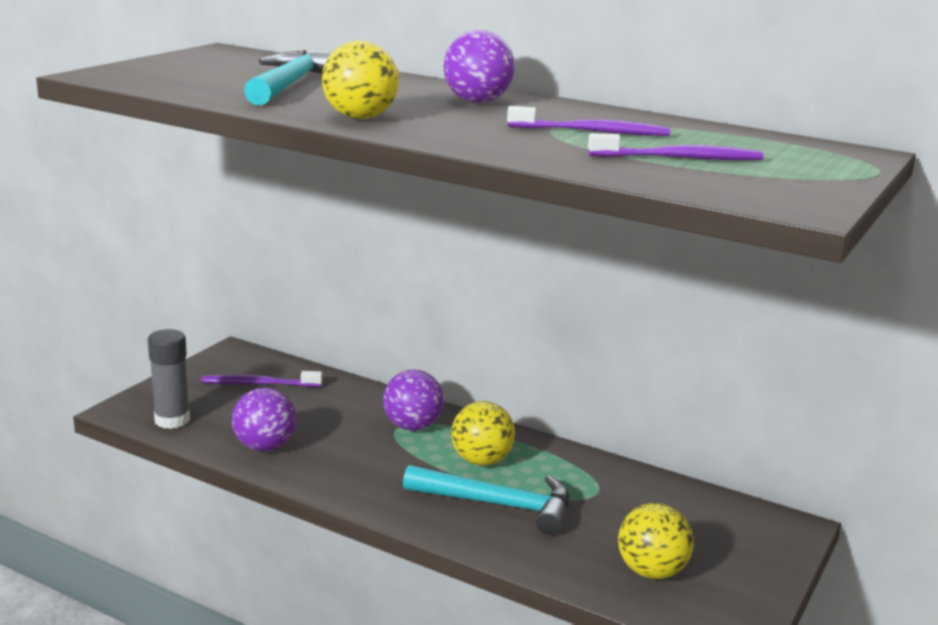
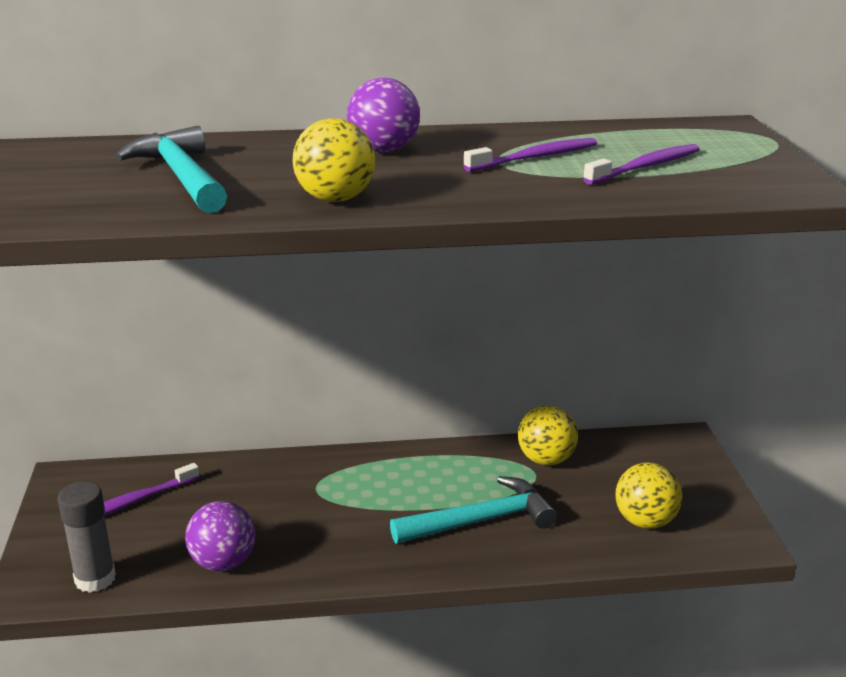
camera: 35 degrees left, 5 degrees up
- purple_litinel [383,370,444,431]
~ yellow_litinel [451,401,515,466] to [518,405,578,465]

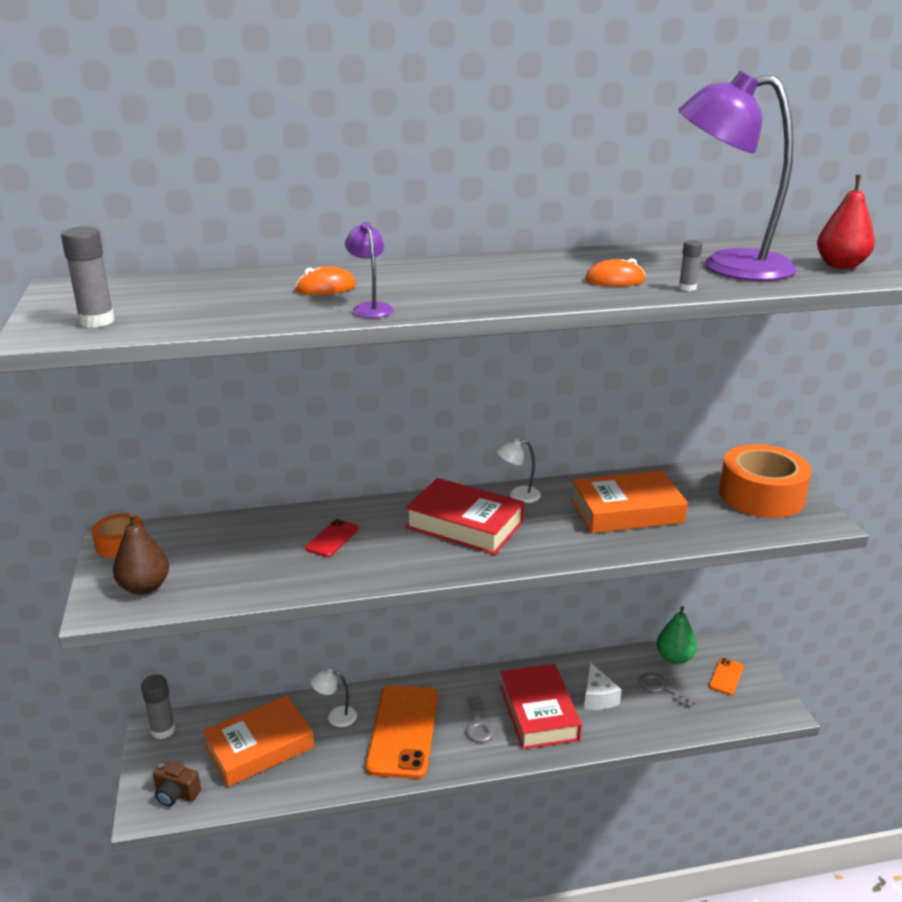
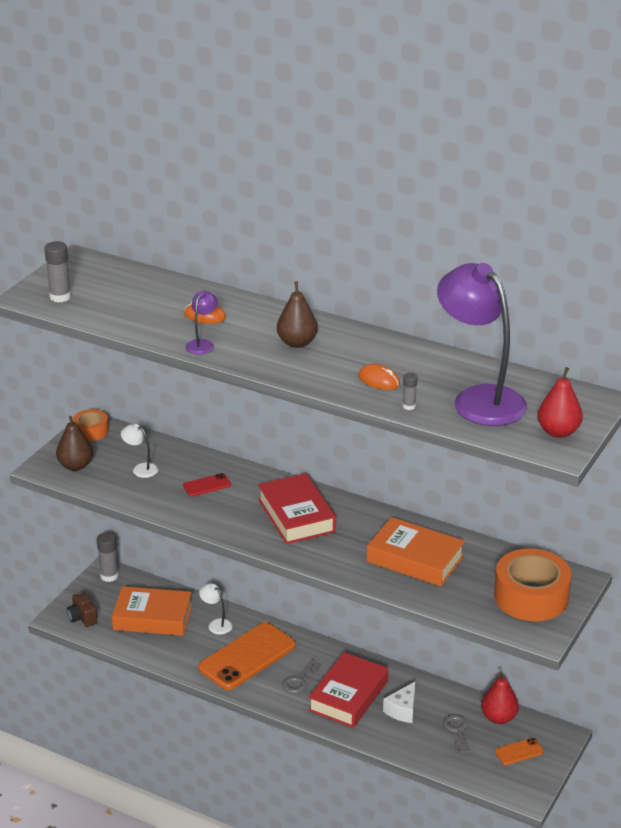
camera: 40 degrees right, 5 degrees up
+ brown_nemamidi [277,281,318,348]
~ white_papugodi [496,438,541,503] to [121,424,158,478]
~ green_nemamidi [656,606,697,664] to red_nemamidi [481,671,519,724]

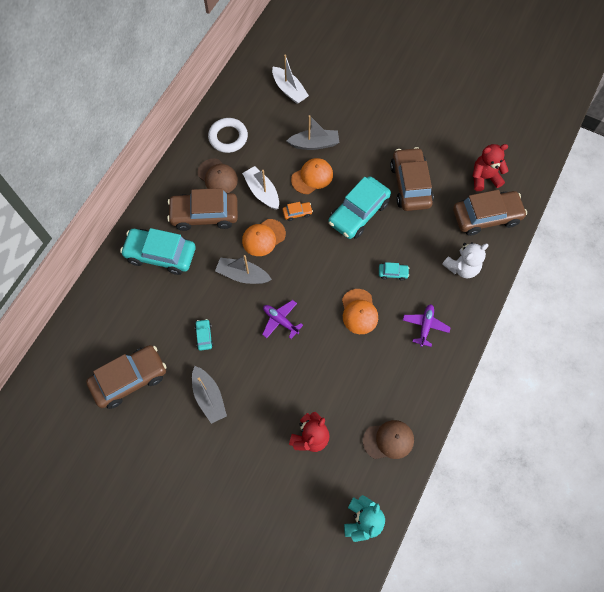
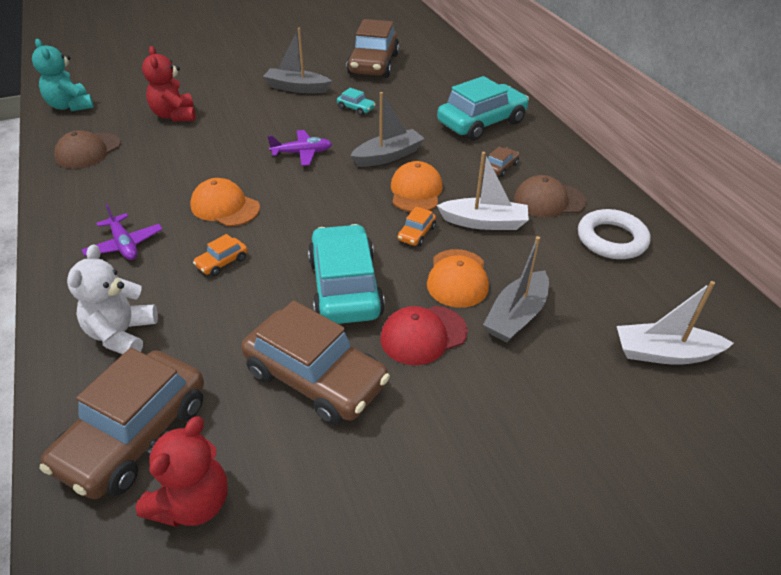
camera: 130 degrees right, 25 degrees down
+ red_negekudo [380,306,468,365]
~ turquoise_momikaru [379,262,409,281] to orange_momikaru [193,234,248,276]
~ brown_momikaru [167,188,238,231] = [483,147,519,177] x0.43

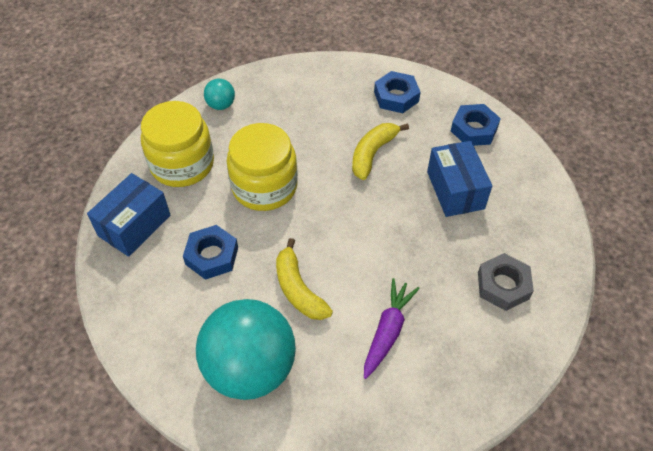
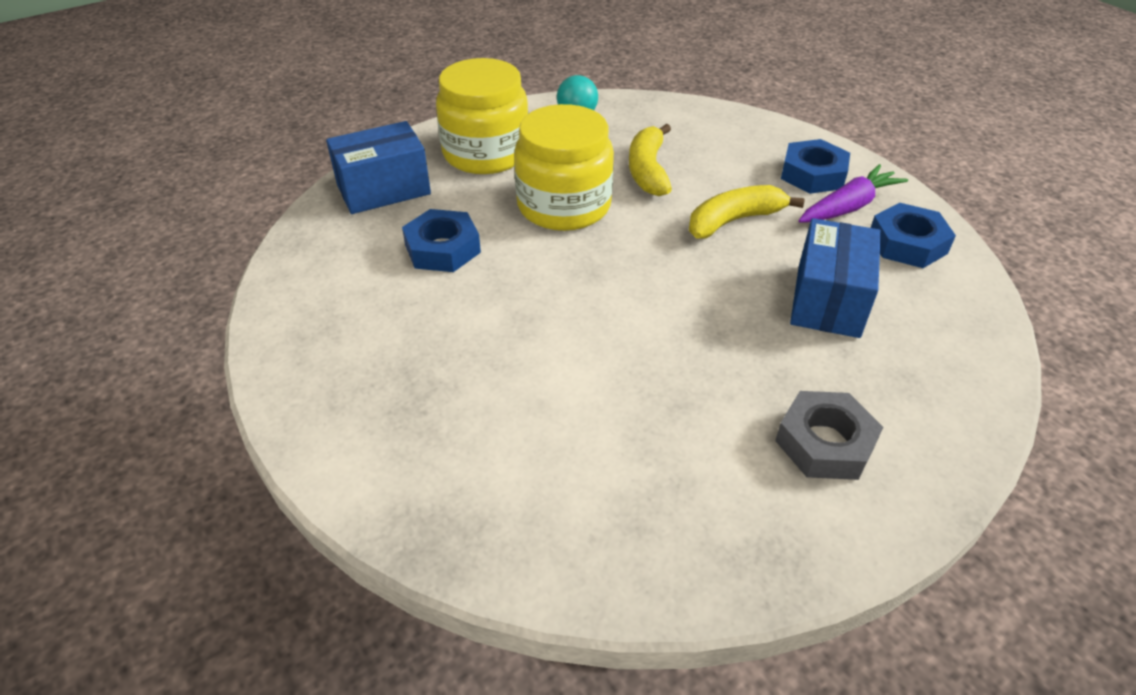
camera: 30 degrees right, 10 degrees down
- turquoise_litinel [196,299,296,400]
~ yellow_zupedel [276,238,333,320] to [629,124,672,196]
~ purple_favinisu [364,278,420,379] to [799,164,908,223]

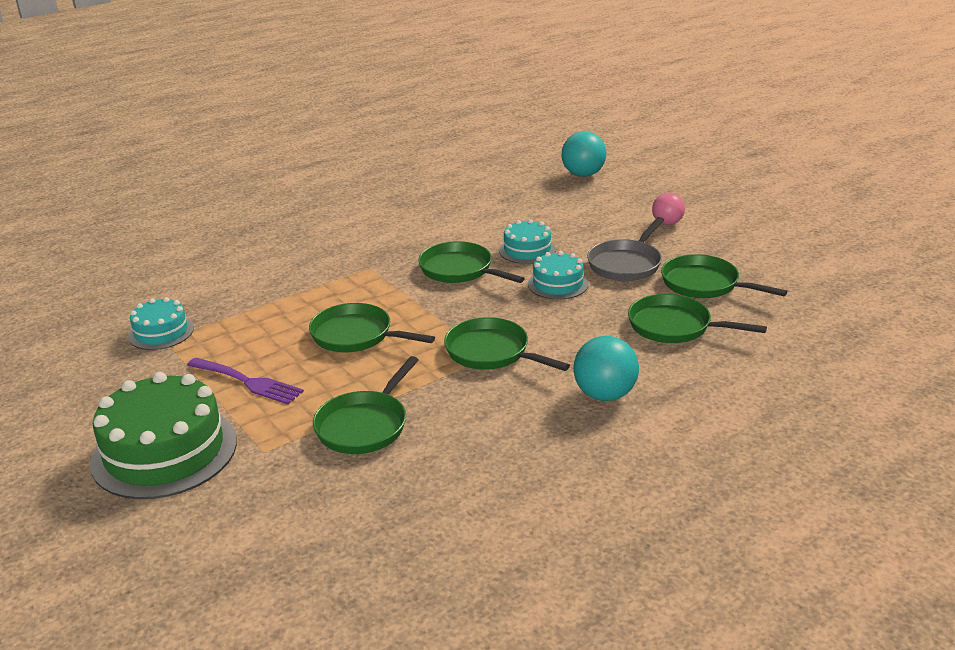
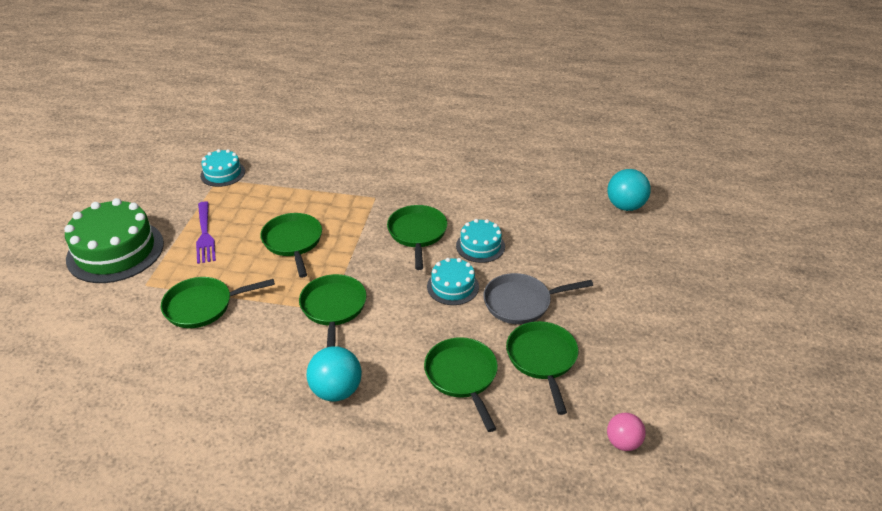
camera: 45 degrees right, 10 degrees up
~ pink_litinel [652,193,685,225] to [607,413,646,451]

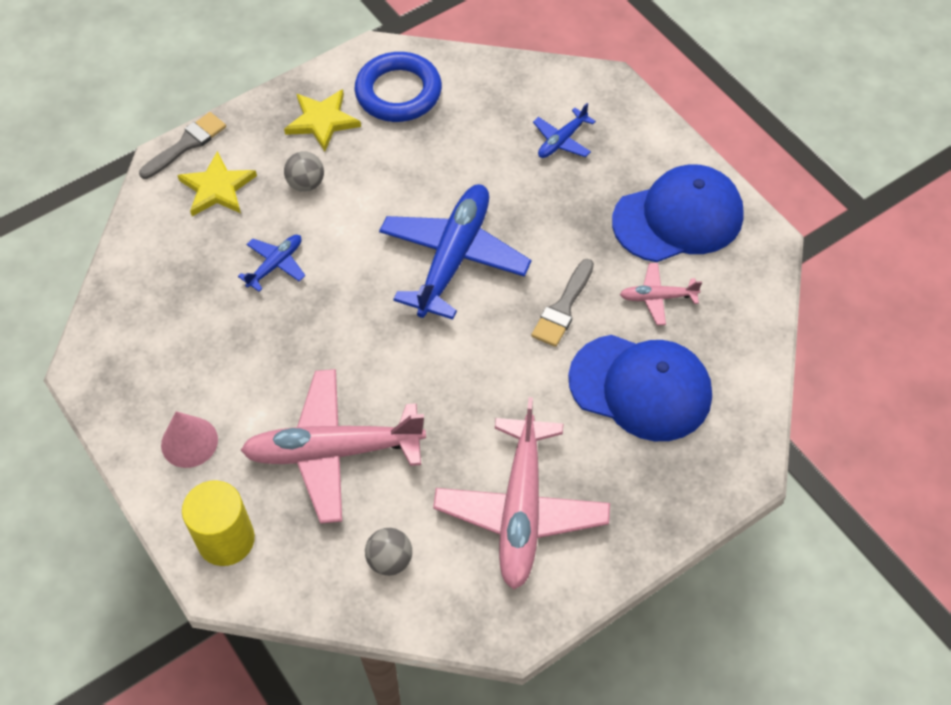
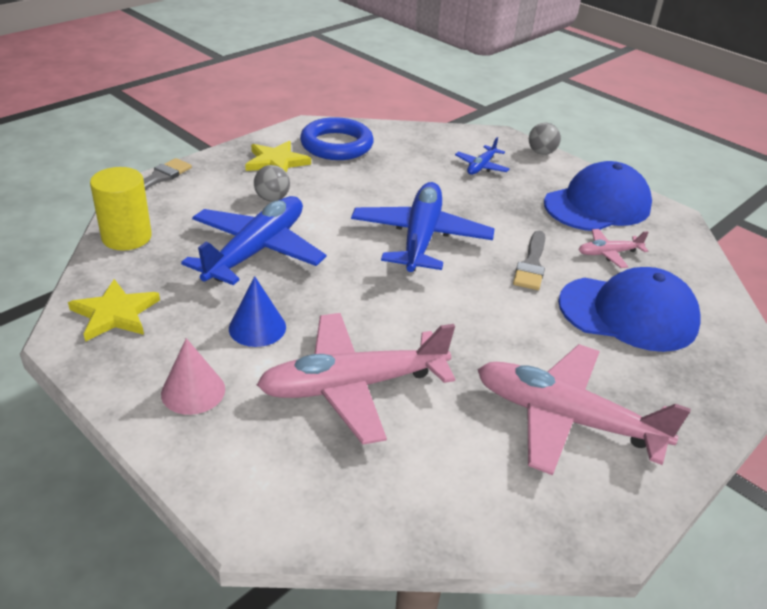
camera: 15 degrees left, 20 degrees down
+ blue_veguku [229,276,286,347]
~ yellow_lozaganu [177,151,257,216] to [68,279,160,342]
~ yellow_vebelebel [182,480,255,566] to [90,167,152,251]
~ grey_litinel [365,528,412,576] to [529,123,561,155]
~ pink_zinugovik [433,397,610,589] = [477,344,691,475] 120 degrees clockwise
~ blue_zinugovik [238,235,305,292] = [181,196,326,285] x2.14

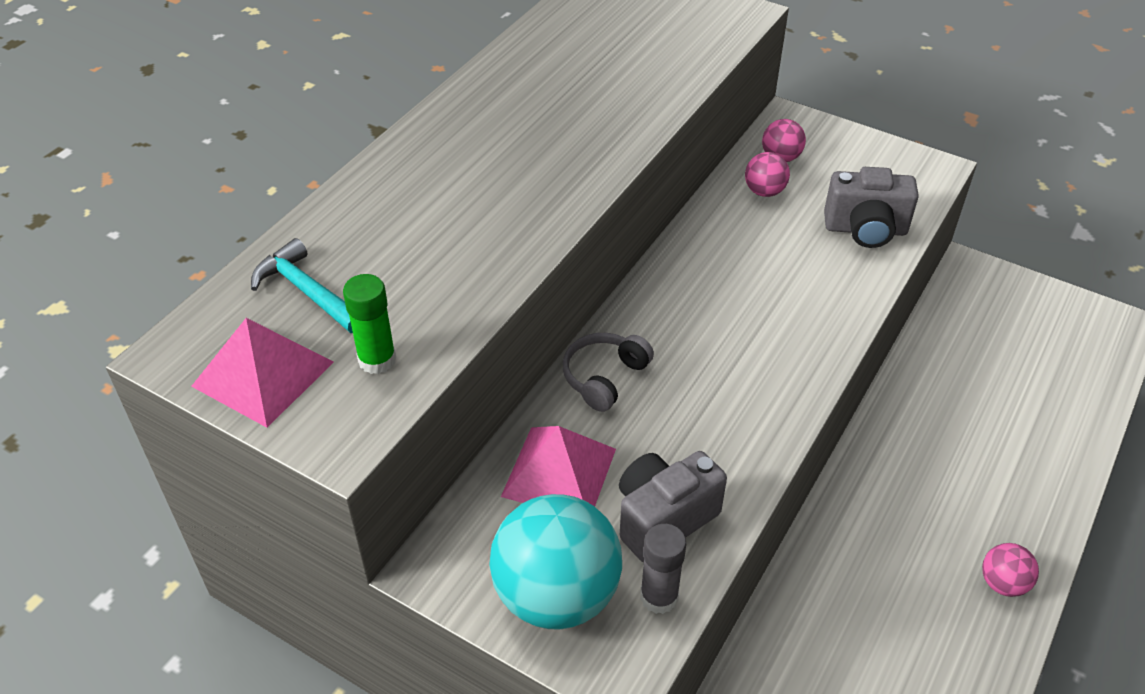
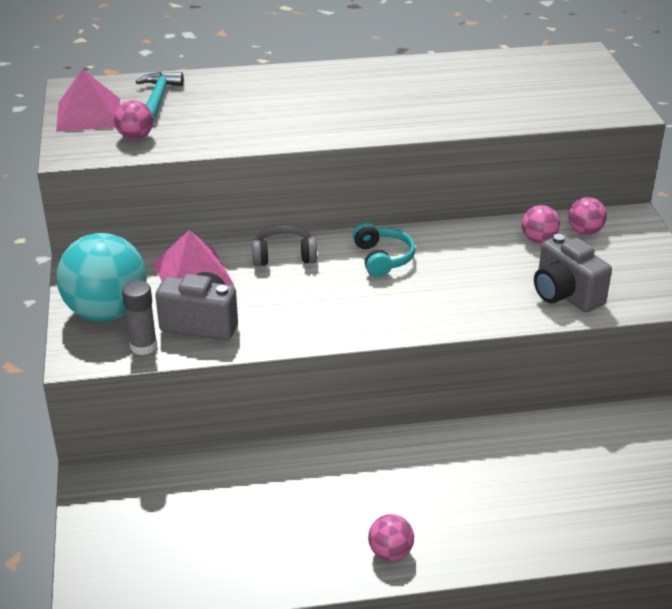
camera: 50 degrees right, 10 degrees down
+ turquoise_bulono [353,223,416,277]
~ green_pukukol [343,274,396,374] to pink_litinel [114,100,153,140]

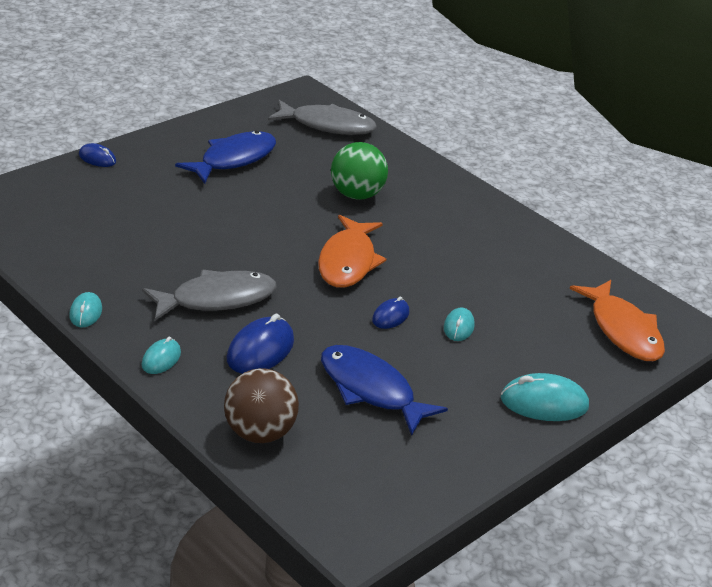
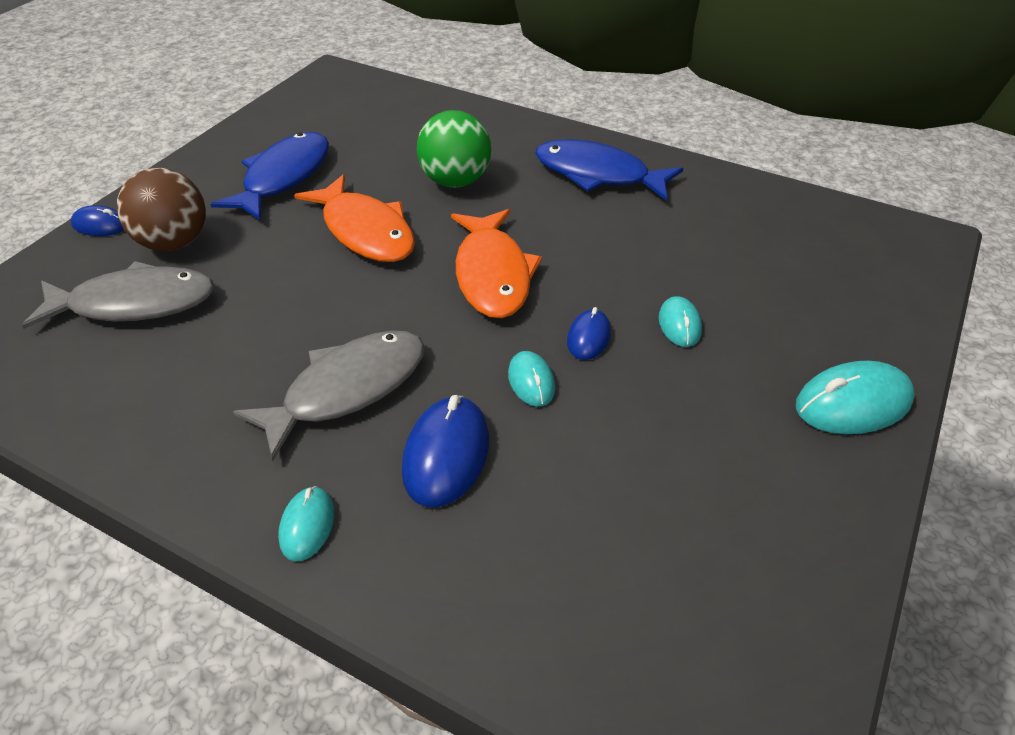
camera: 15 degrees left, 10 degrees up
~ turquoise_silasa [69,292,102,327] to [508,351,555,407]
~ brown_litinel [224,368,299,443] to [117,168,206,251]
~ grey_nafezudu [268,100,377,135] to [22,261,215,329]
~ blue_nafezudu [321,345,448,436] to [535,139,683,201]
~ orange_nafezudu [569,280,665,361] to [294,174,415,262]

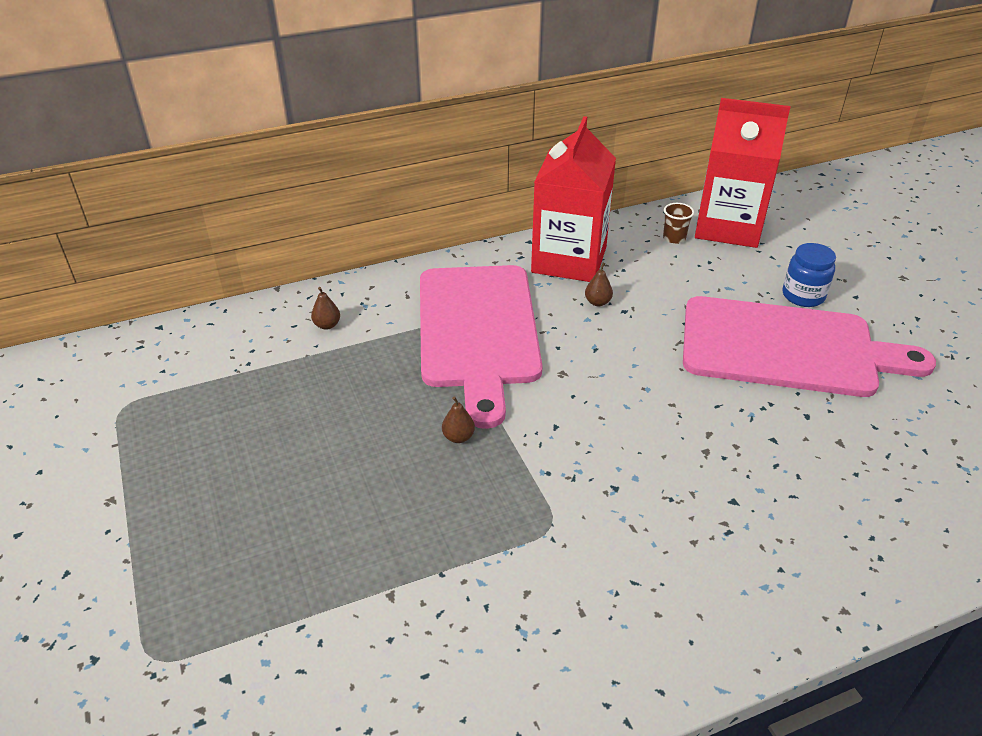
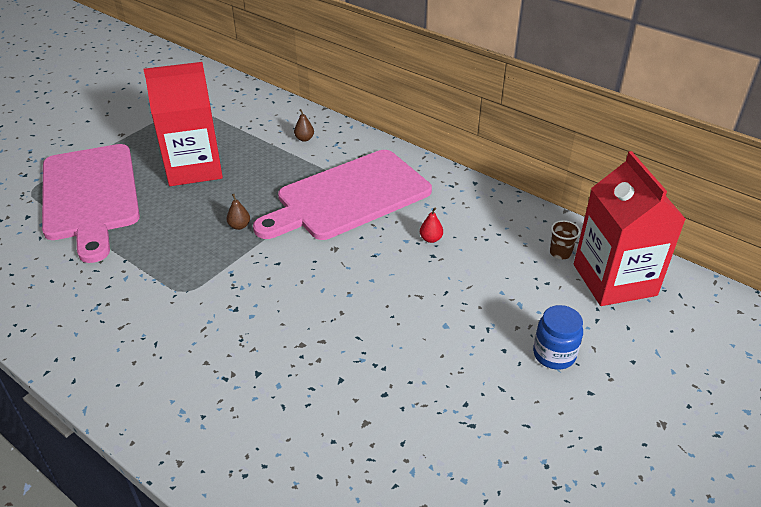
camera: 60 degrees right, 0 degrees up
~ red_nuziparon [531,116,616,282] to [144,62,223,186]
~ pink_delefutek [683,296,936,397] to [42,144,140,263]
~ brown_nemamidi [585,263,613,306] to red_nemamidi [420,207,443,243]

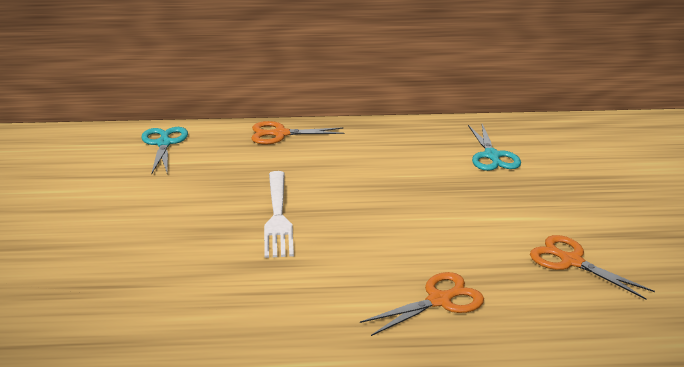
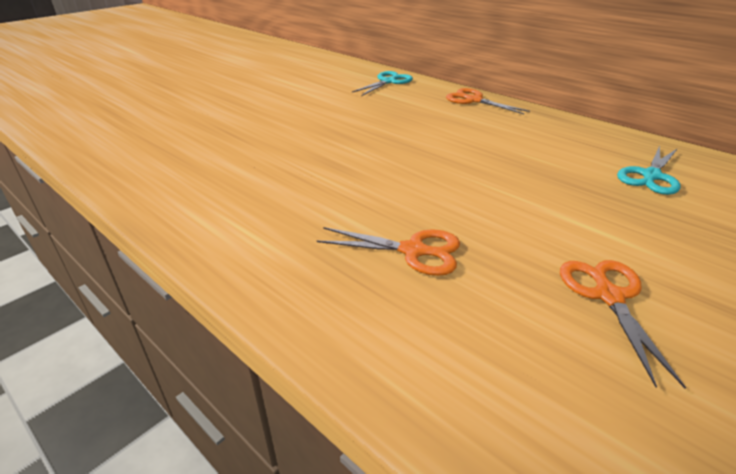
camera: 45 degrees right, 5 degrees up
- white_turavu [264,171,294,258]

